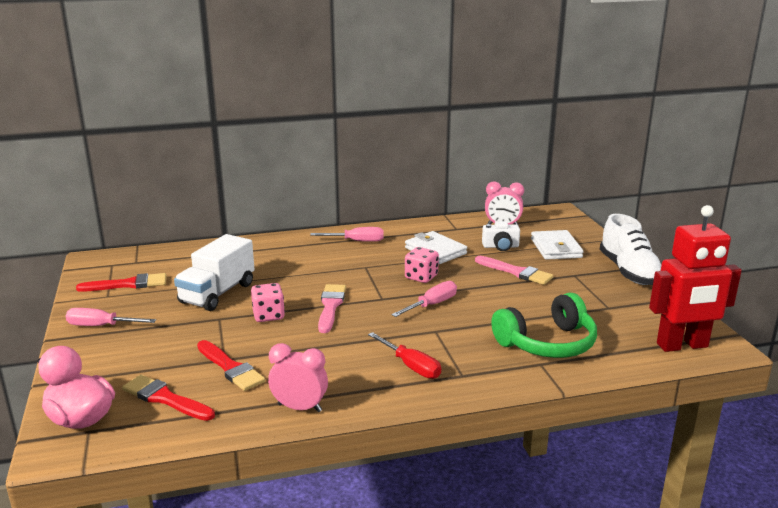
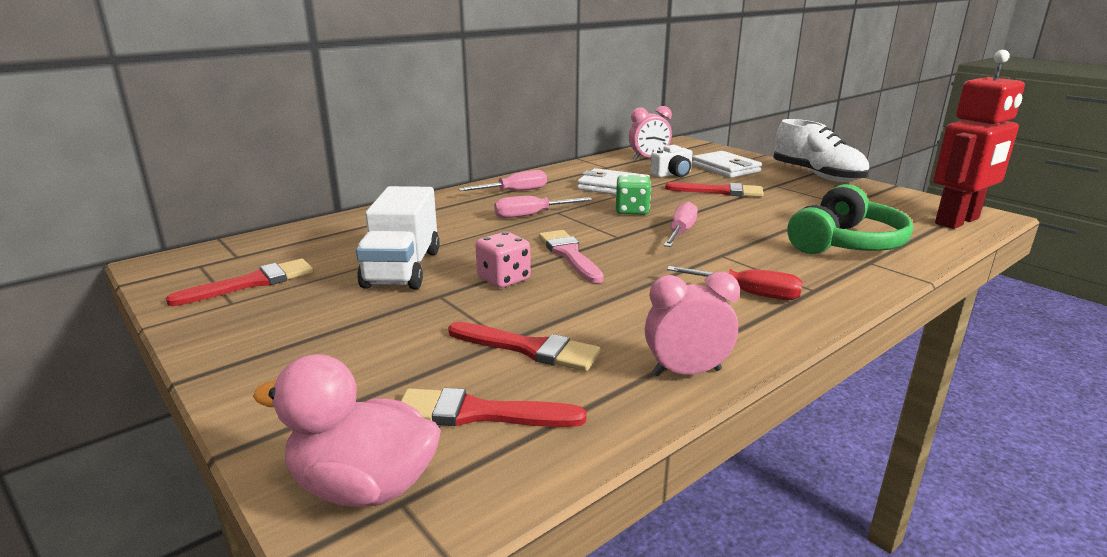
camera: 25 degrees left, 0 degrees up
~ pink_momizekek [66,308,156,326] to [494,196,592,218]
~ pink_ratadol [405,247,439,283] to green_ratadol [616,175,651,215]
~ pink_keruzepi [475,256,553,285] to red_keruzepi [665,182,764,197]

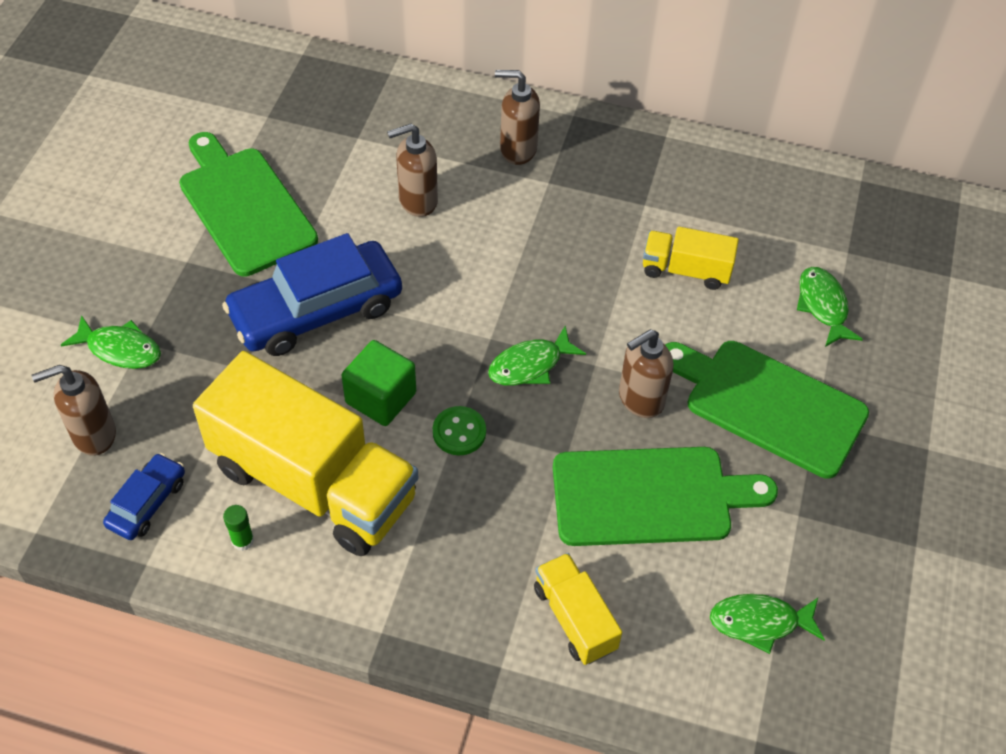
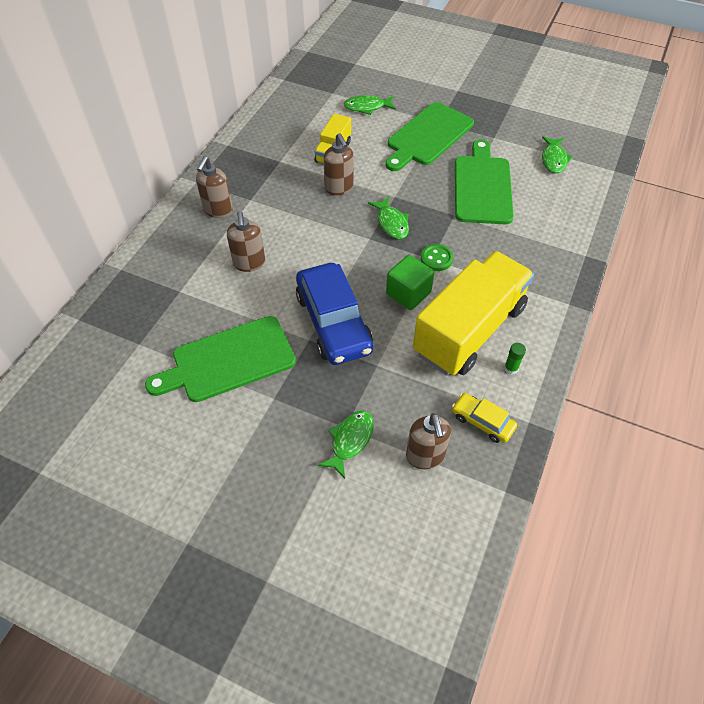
camera: 80 degrees left, 0 degrees up
- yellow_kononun [534,553,622,665]
~ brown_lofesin [619,329,673,418] to [323,133,354,195]
~ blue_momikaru [103,453,185,540] to yellow_momikaru [452,393,517,443]

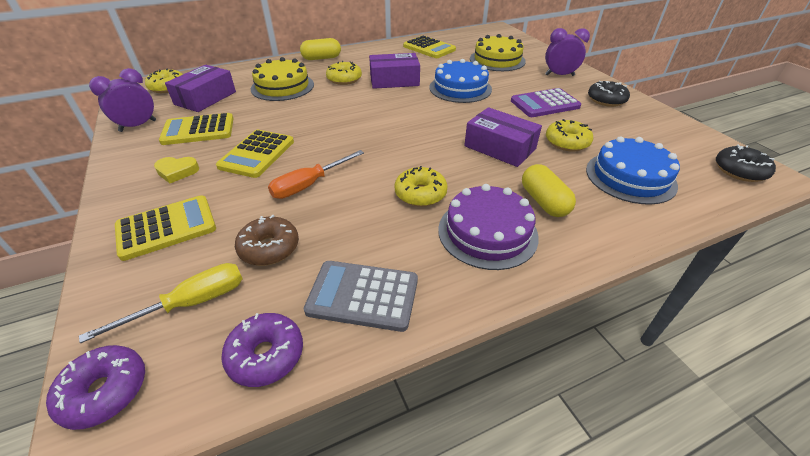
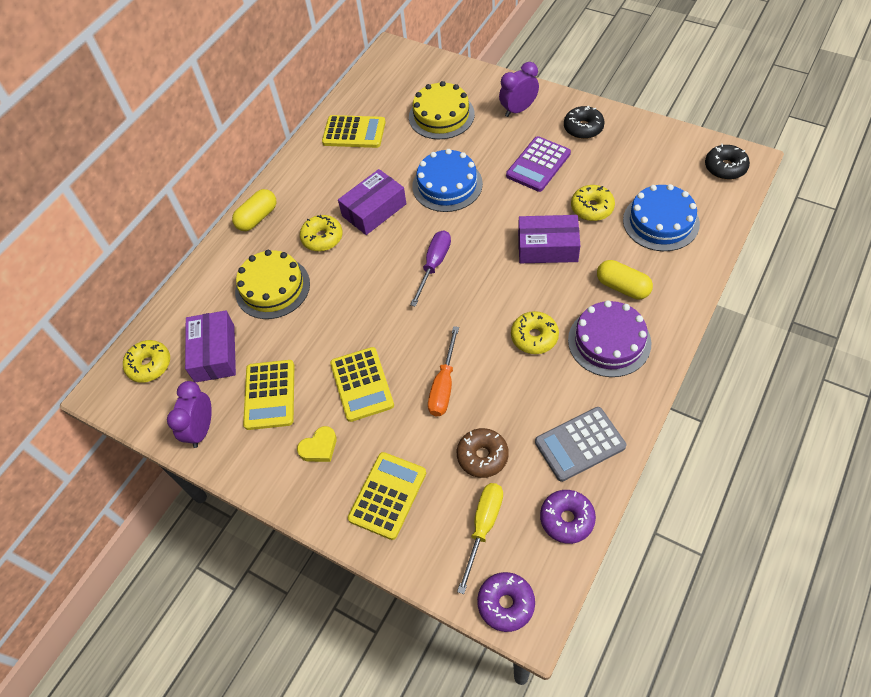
camera: 30 degrees left, 15 degrees up
+ purple_momizekek [410,230,451,307]
~ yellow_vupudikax [159,113,234,145] = [243,360,294,430] 45 degrees counterclockwise

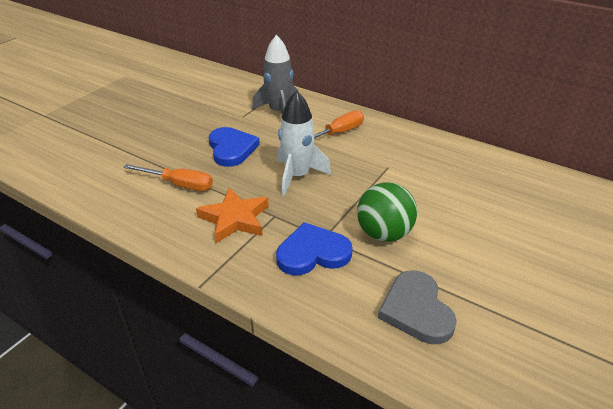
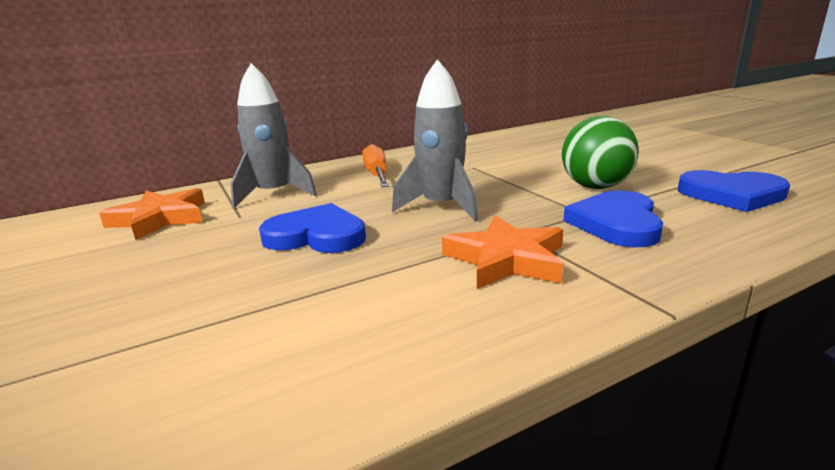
camera: 60 degrees left, 15 degrees down
- orange_momizekek [123,164,213,191]
+ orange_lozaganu [99,188,205,240]
~ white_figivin [278,90,331,196] to grey_figivin [392,59,478,222]
~ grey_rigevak [378,270,457,344] to blue_rigevak [678,170,790,212]

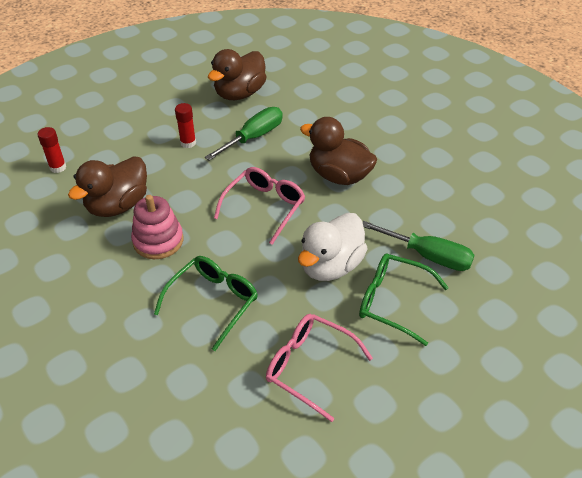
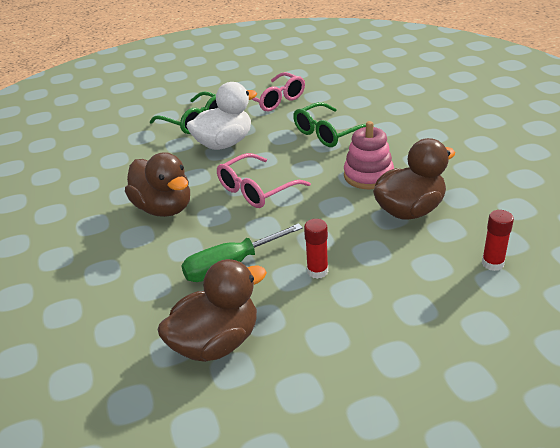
camera: 160 degrees left, 10 degrees down
- green_momizekek [363,221,474,271]

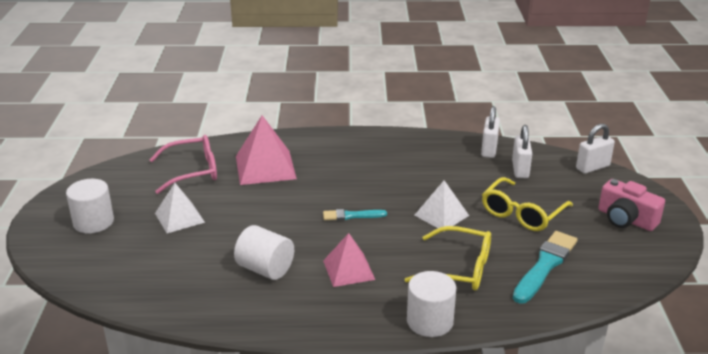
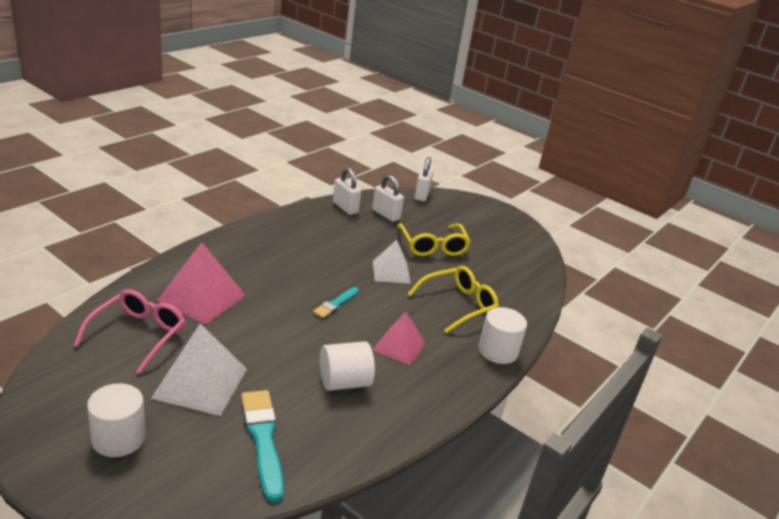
camera: 55 degrees left, 0 degrees up
- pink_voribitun [598,179,665,231]
~ turquoise_keruzepi [513,231,578,304] to [241,390,284,502]
~ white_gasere [155,183,205,233] = [151,323,247,416] x1.55

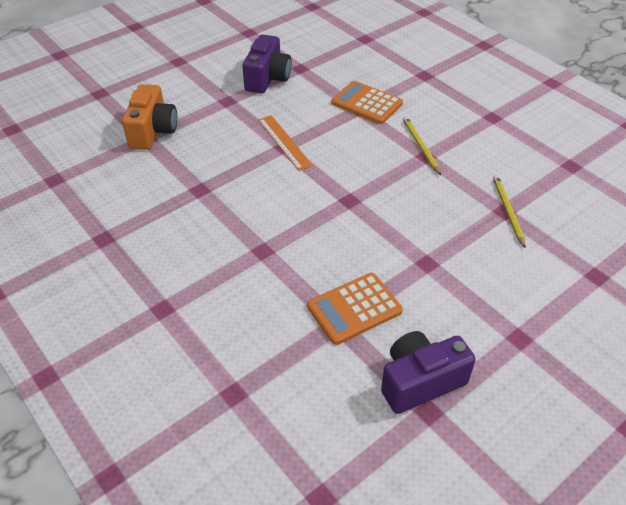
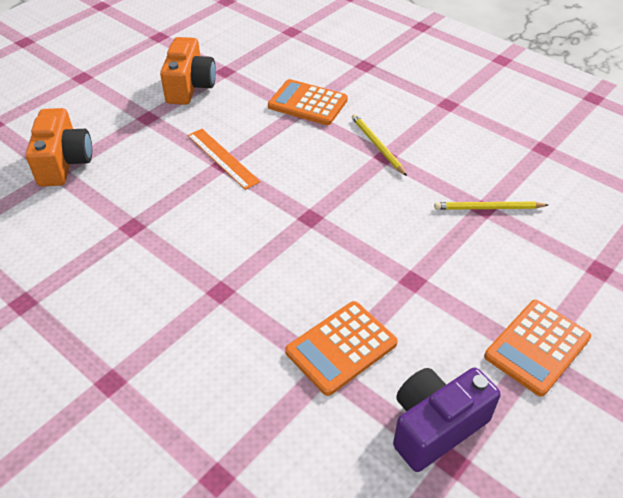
camera: 10 degrees left, 0 degrees up
+ orange_vupudikax [484,300,591,397]
~ purple_voribitun [242,35,292,94] to orange_voribitun [160,37,216,105]
~ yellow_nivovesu [493,175,525,248] = [434,202,548,210] 75 degrees counterclockwise

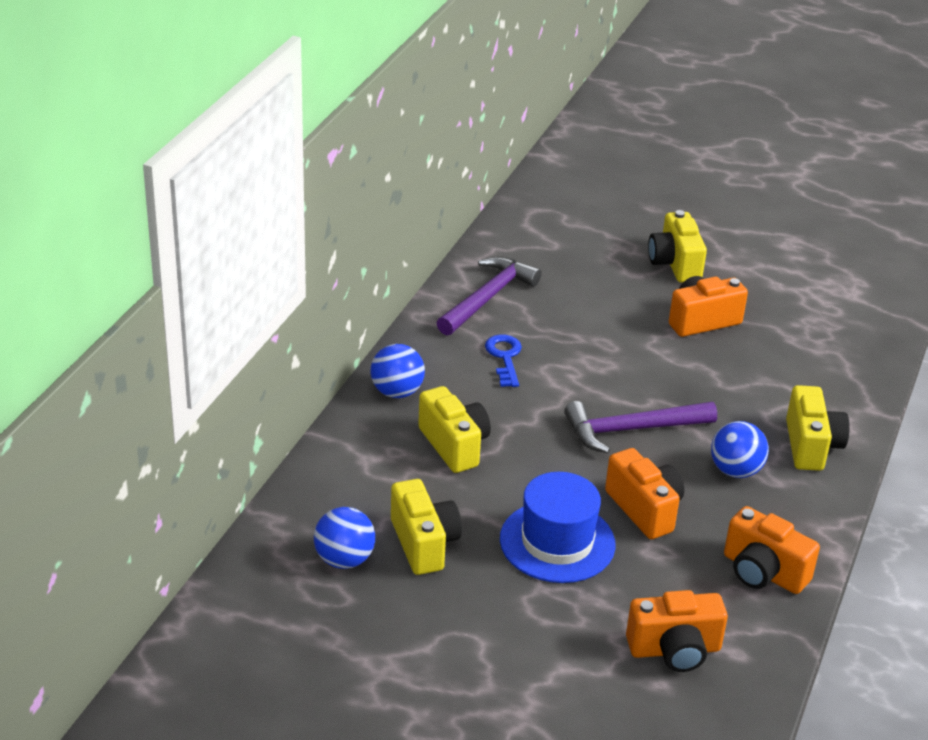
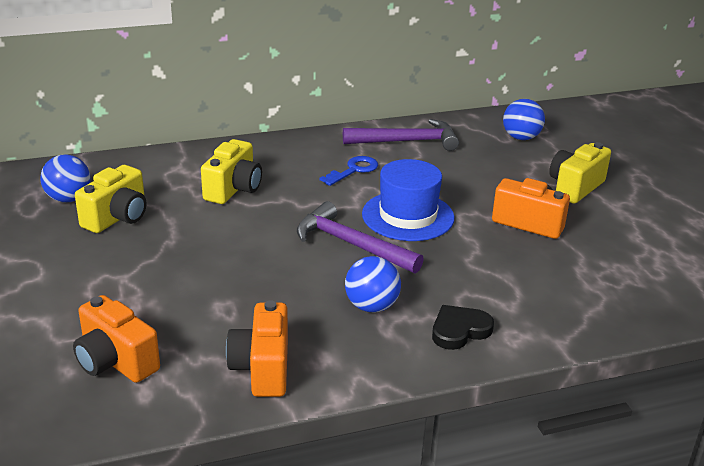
camera: 50 degrees right, 5 degrees down
- orange_voribitun [605,448,684,539]
~ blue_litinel [370,344,425,398] to [503,99,545,140]
~ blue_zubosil [500,472,616,583] to [362,159,455,241]
~ yellow_voribitun [786,385,850,471] to black_rigevak [432,305,494,350]

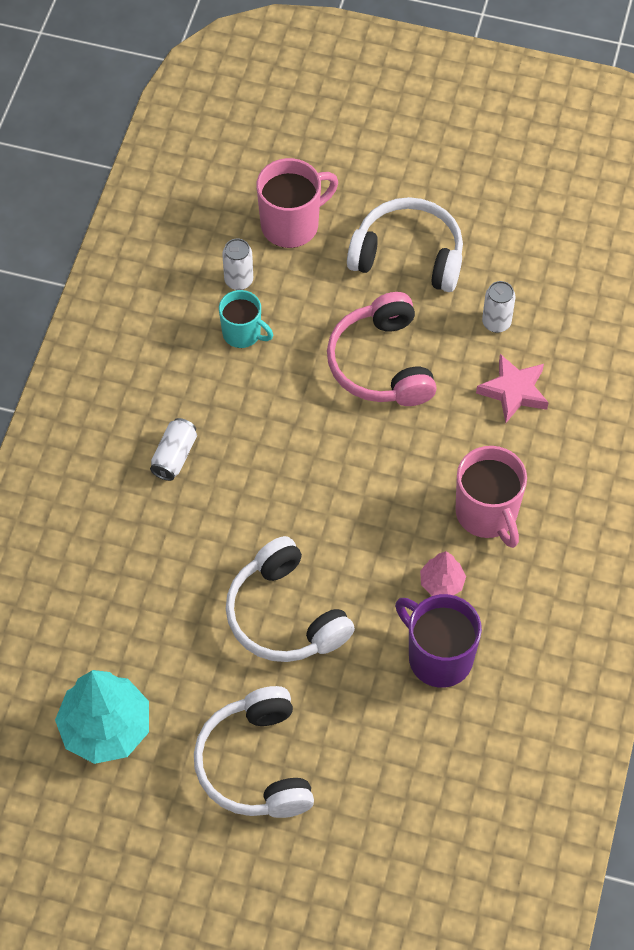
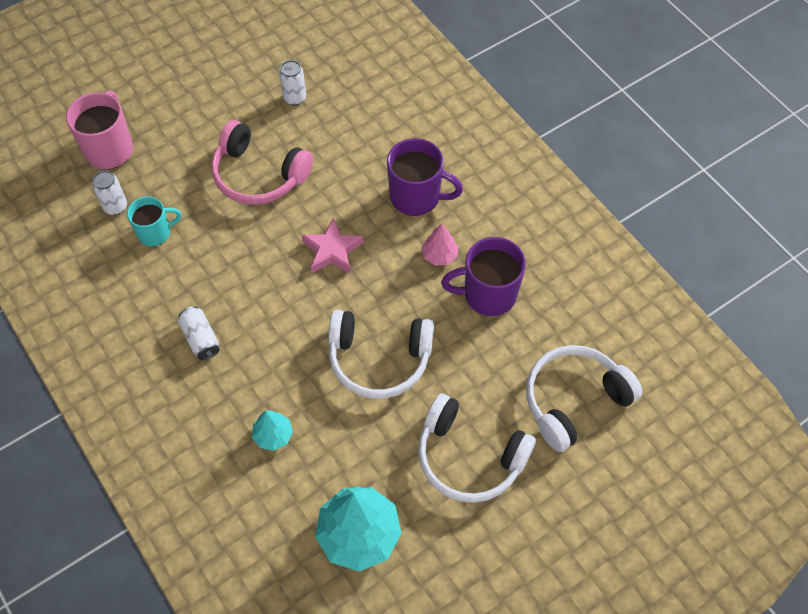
camera: 50 degrees left, 0 degrees up
+ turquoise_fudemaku [252,410,293,451]
~ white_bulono [347,197,463,292] to [526,345,642,452]
~ pink_lozaganu [476,354,549,423] to [302,217,364,273]
~ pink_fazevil [456,446,527,548] to purple_fazevil [387,138,463,216]

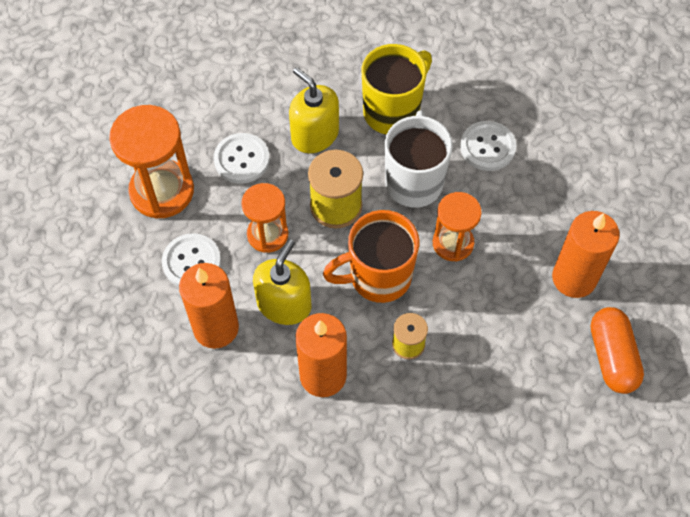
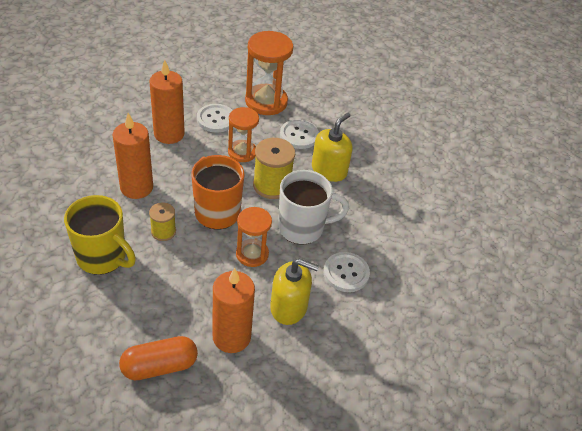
camera: 75 degrees right, 15 degrees down
~ yellow_lofesin [253,239,311,325] to [270,258,319,325]
~ yellow_fazevil [361,44,432,135] to [64,195,136,275]

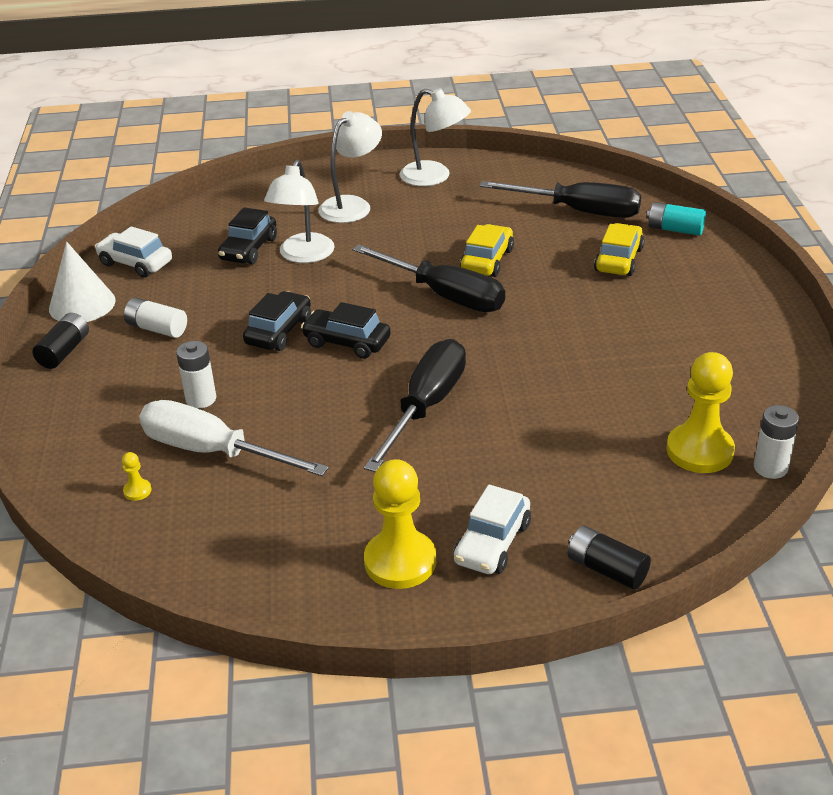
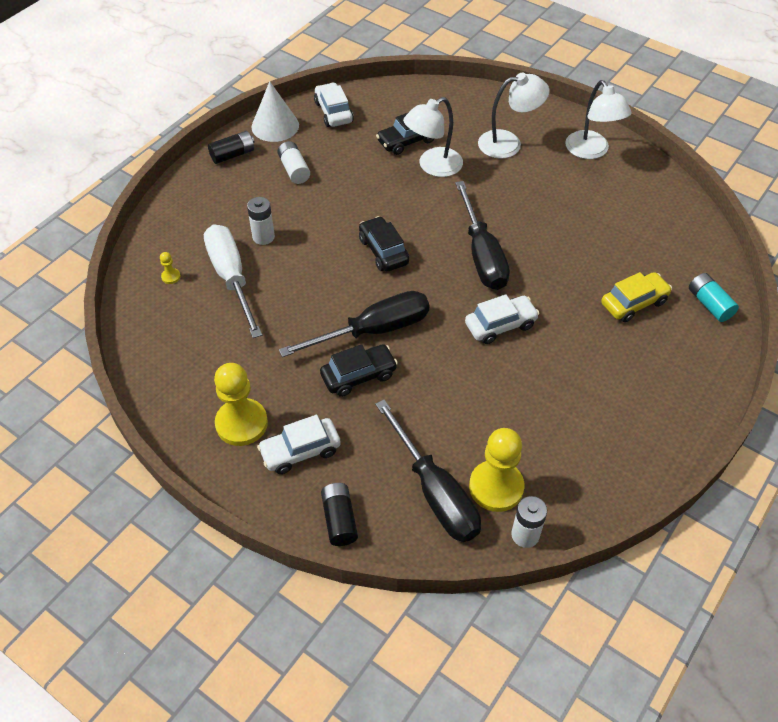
camera: 40 degrees right, 15 degrees up
- yellow_momikaru [460,224,514,277]
+ white_momikaru [465,294,539,344]
~ black_momikaru [243,291,311,351] to [320,344,398,397]
~ black_momizekek [479,181,641,218] to [375,399,481,542]

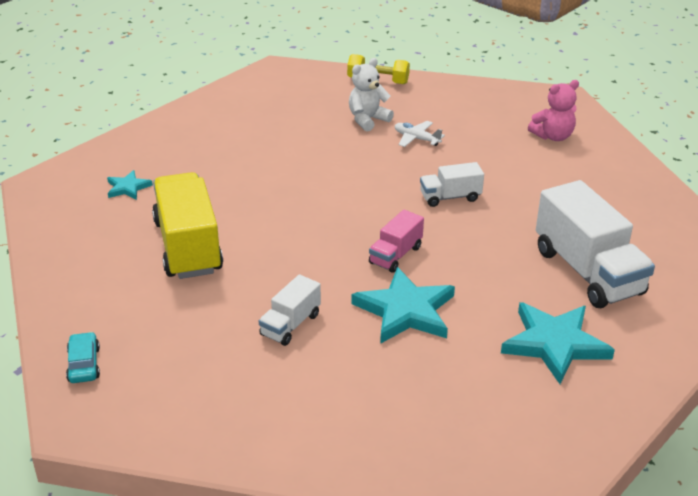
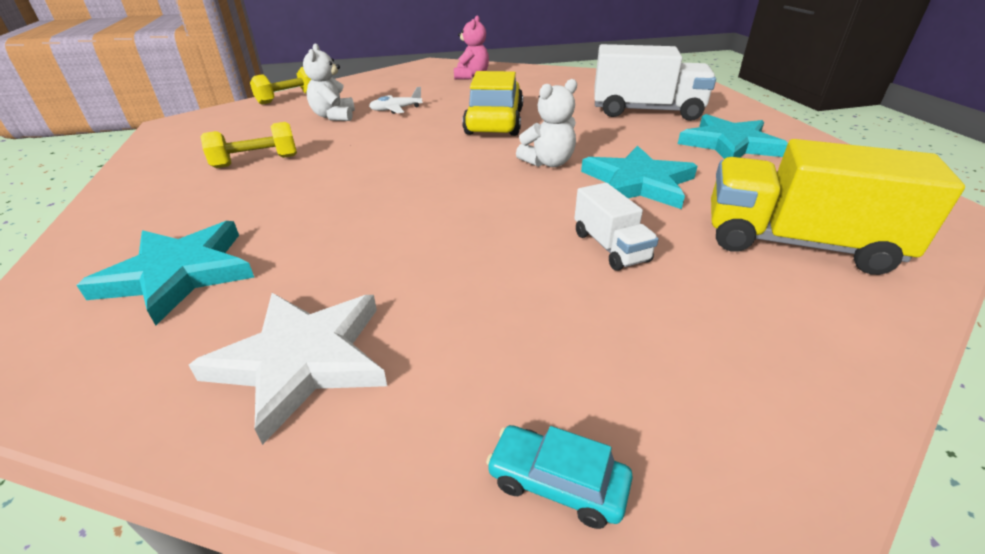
camera: 55 degrees left, 0 degrees up
+ white_lozaganu [189,293,387,445]
+ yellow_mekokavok [200,122,297,168]
~ yellow_kononun [152,172,223,279] to [711,139,965,275]
~ pink_kononun [369,210,424,273] to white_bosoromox [516,79,577,167]
~ white_kononun [420,162,484,207] to yellow_momikaru [462,71,523,136]
~ turquoise_lozaganu [107,170,153,200] = [77,221,255,325] x1.95

